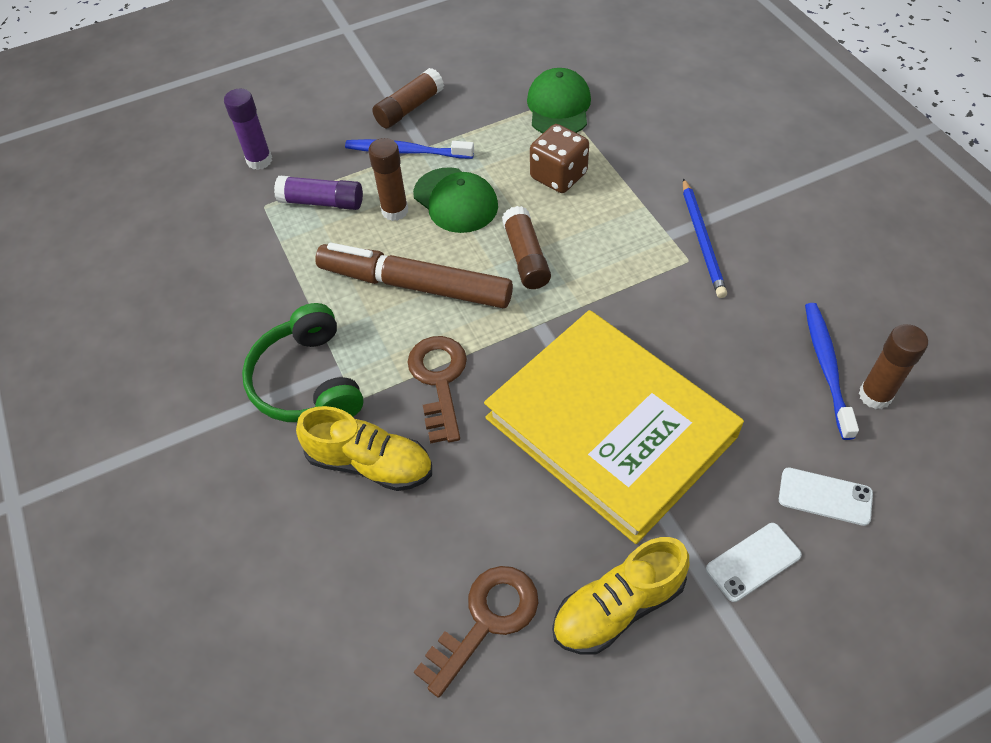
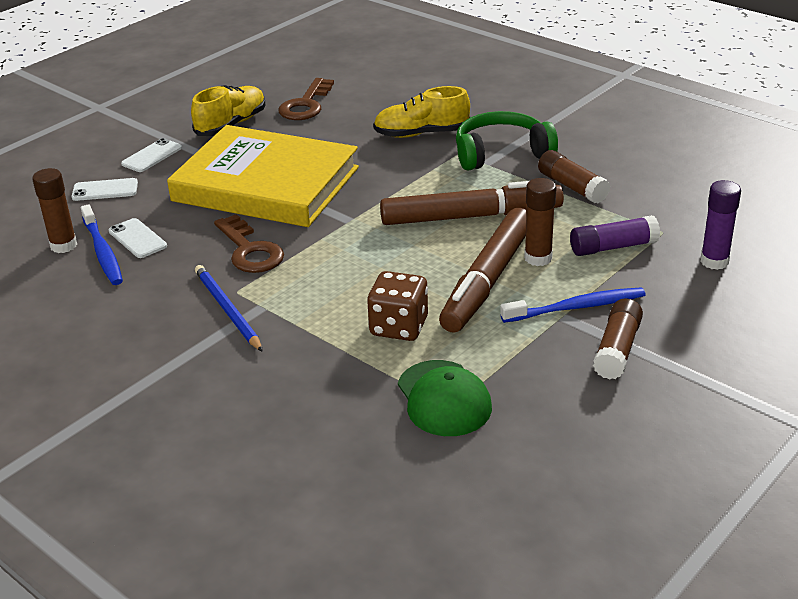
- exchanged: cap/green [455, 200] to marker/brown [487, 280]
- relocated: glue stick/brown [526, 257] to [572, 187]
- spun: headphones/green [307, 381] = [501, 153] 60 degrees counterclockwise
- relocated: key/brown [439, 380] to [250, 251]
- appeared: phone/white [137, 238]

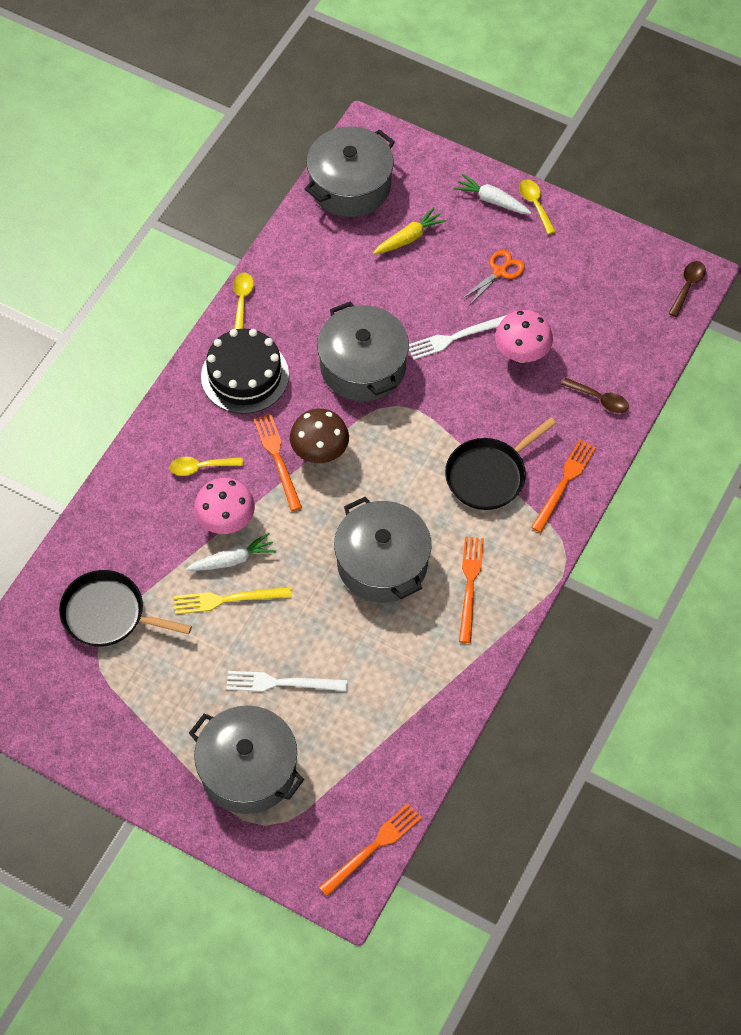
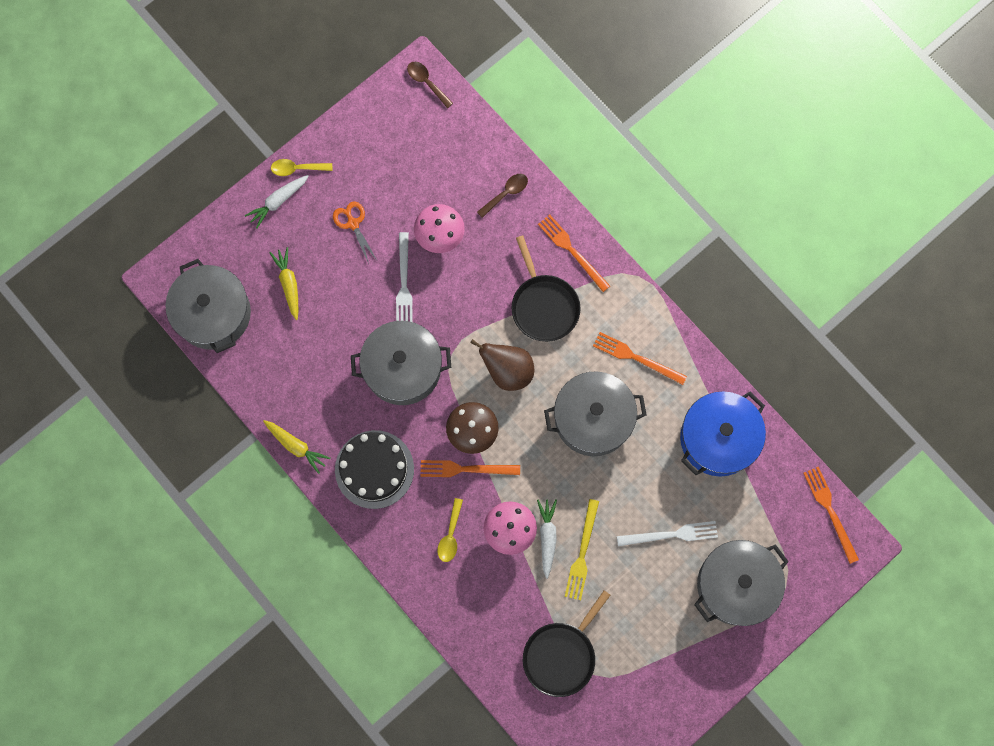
- exchanged: spoon/yellow [242, 300] to carrot/yellow [296, 446]
- spun: fork/white [281, 683] = [671, 534] 120 degrees counterclockwise
- appeared: pear/brown [507, 371]
- appeared: pot/blue [718, 438]

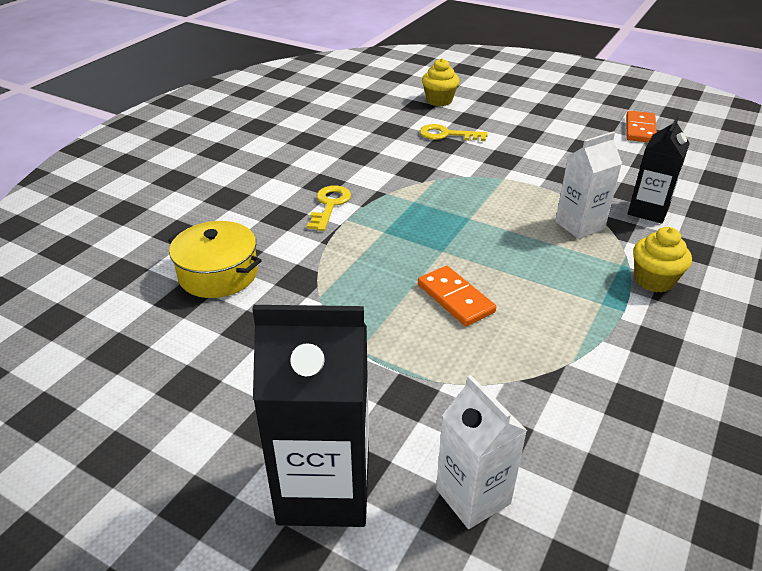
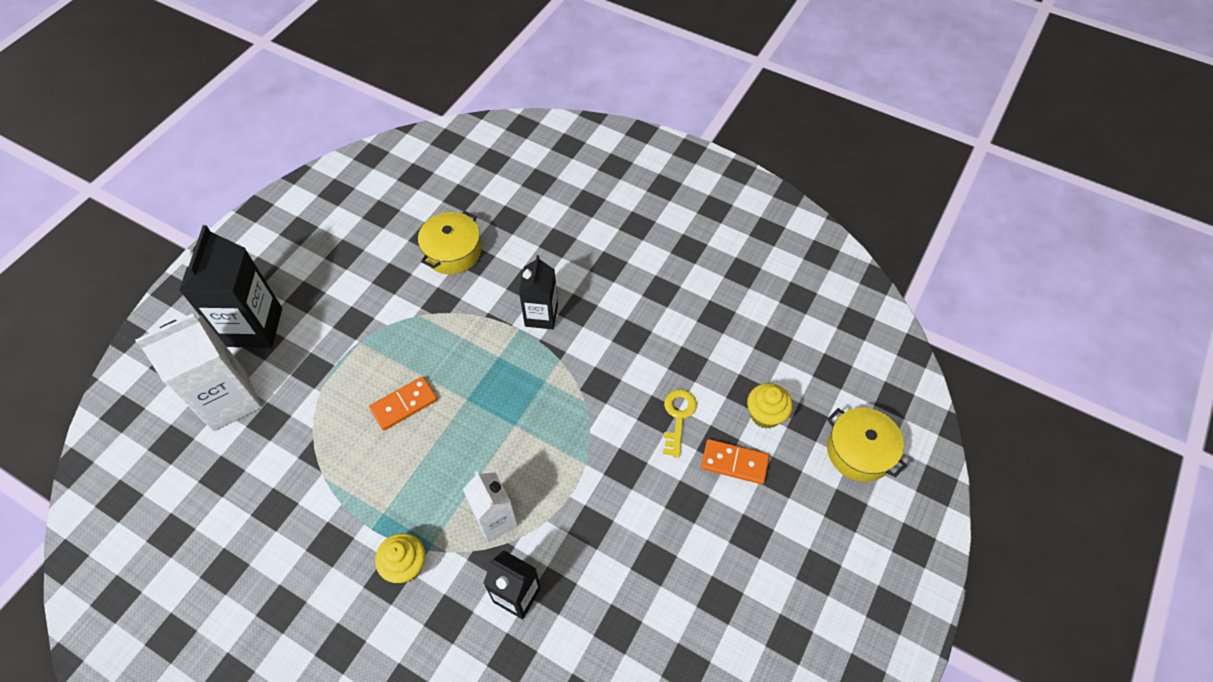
- relocated: domino/orange [640, 129] to [734, 463]
- exchanged: key/yellow [329, 205] to carton/black [541, 316]
- size: carton/white [473, 496] = [229, 400] x1.61
- appeared: pot/yellow [859, 451]

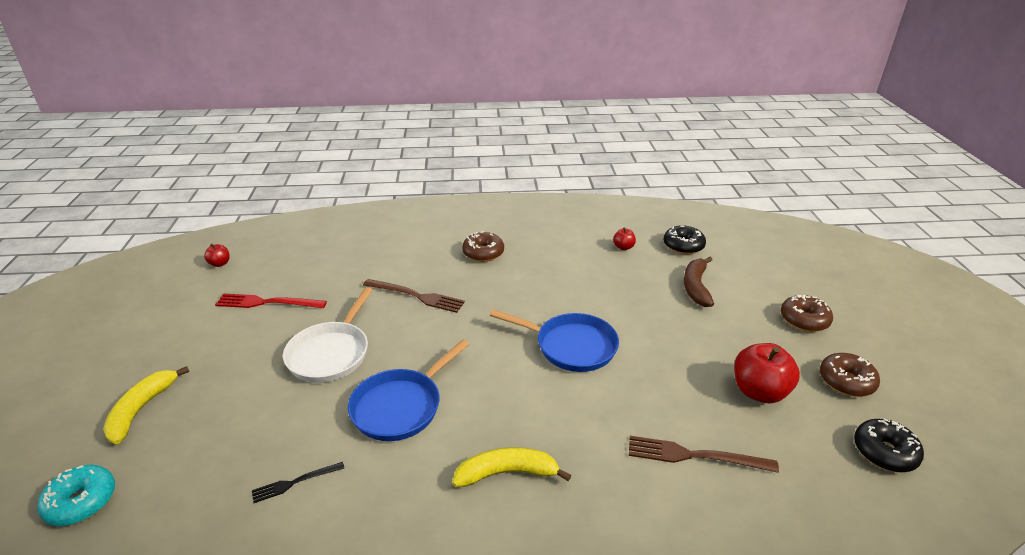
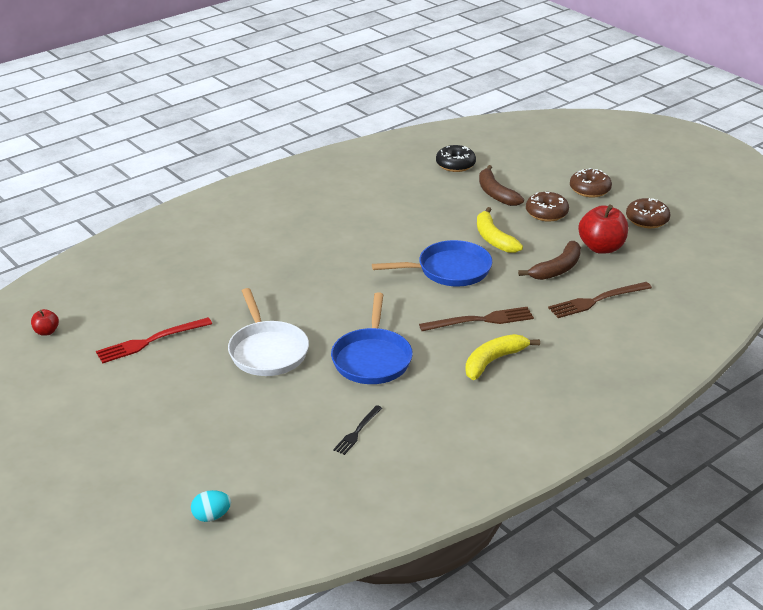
- missing: apple/red [623, 247]
- relocated: donut/brown [483, 253] to [546, 213]
- relocated: fork/brown [416, 296] to [480, 320]
- relocated: banana/yellow [141, 409] to [493, 238]
- missing: donut/black [884, 452]
- exchanged: donut/turquoise [81, 502] to egg/turquoise [211, 516]
- appeared: banana/brown [557, 269]

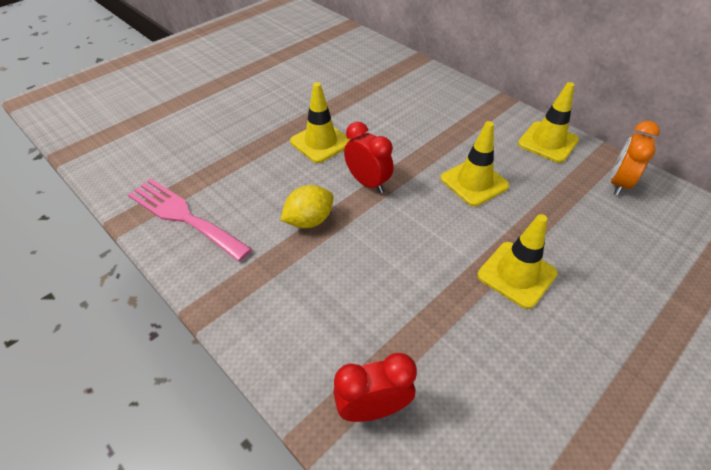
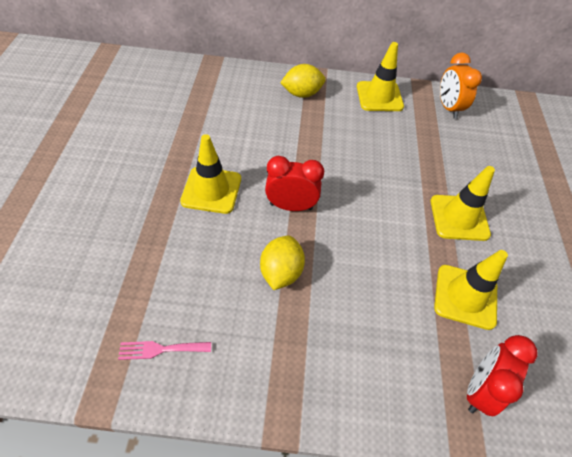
- relocated: traffic cone/yellow [474, 182] to [465, 296]
- size: fork/pink [184, 216] = [160, 349] x0.48
- appeared: lemon/yellow [302, 94]

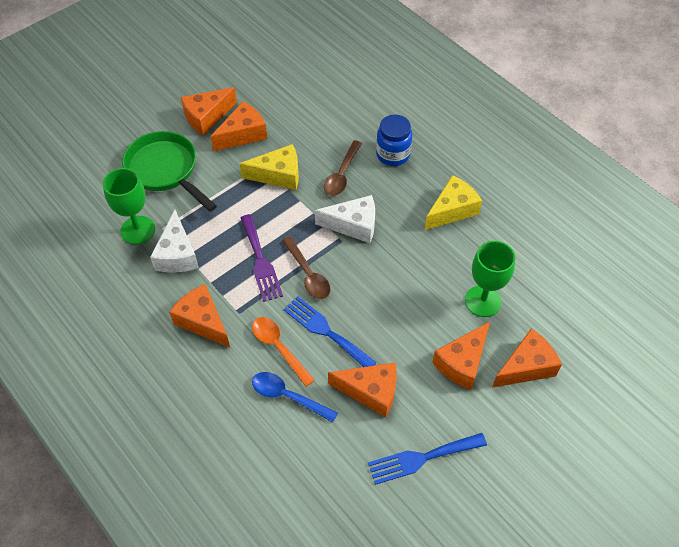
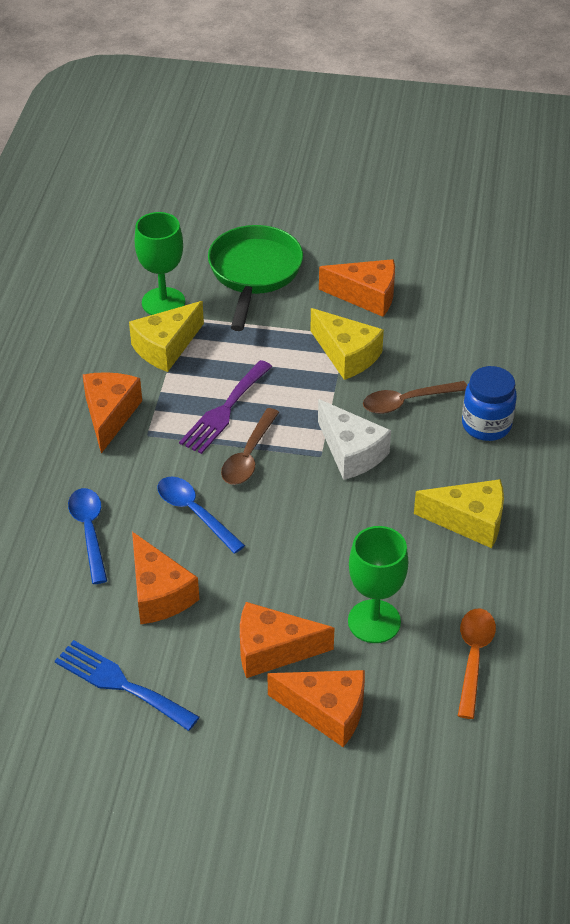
- missing: cheese/orange [207, 117]
- colour: cheese/white [177, 254] to cheese/yellow [166, 347]
- exchanged: fork/blue [326, 331] to spoon/blue [194, 513]
- relocated: spoon/orange [279, 348] to [473, 658]

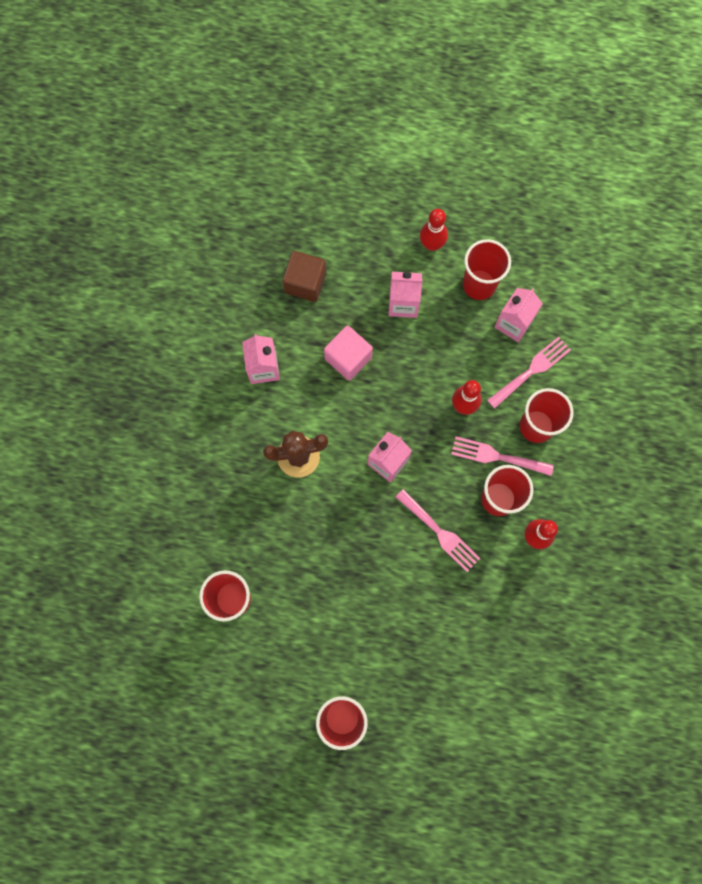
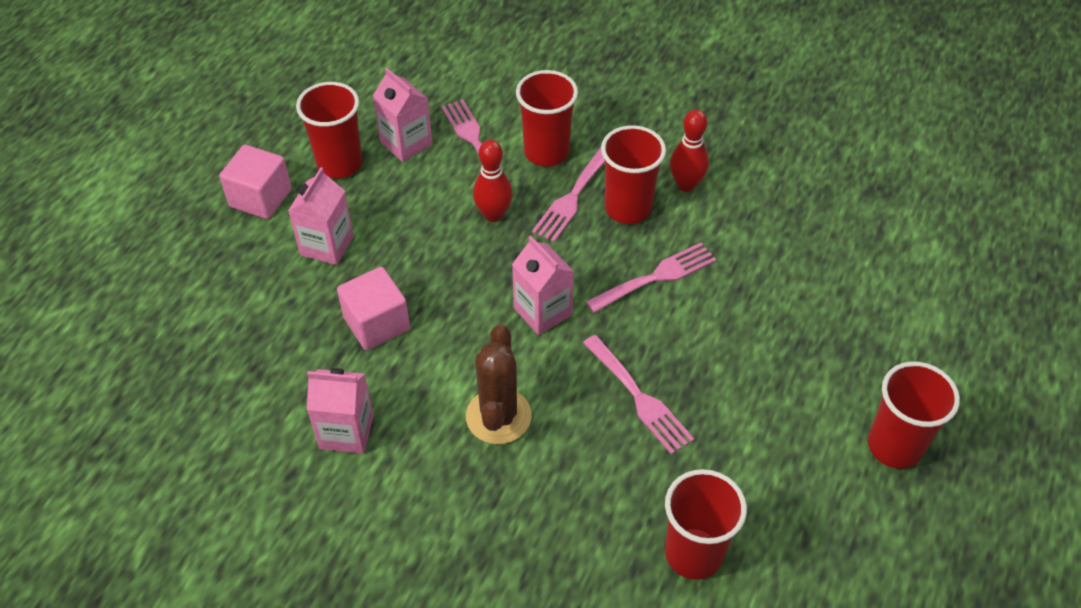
- exchanged: bowling pin/red [431, 244] to cube/pink [260, 198]
- missing: cube/brown [305, 283]
- appeared: fork/pink [639, 398]

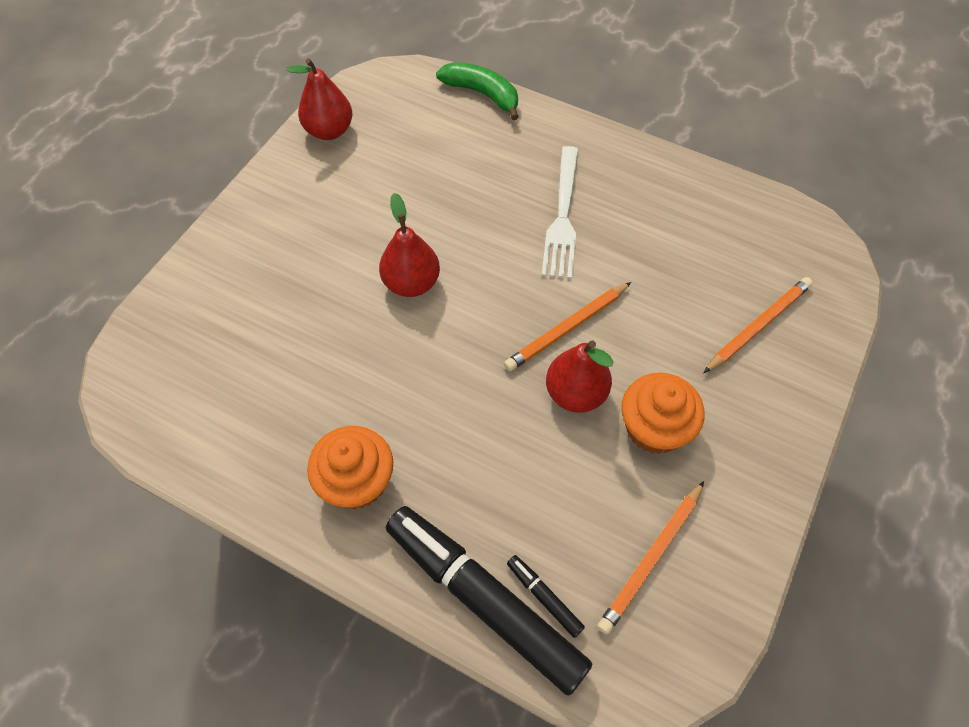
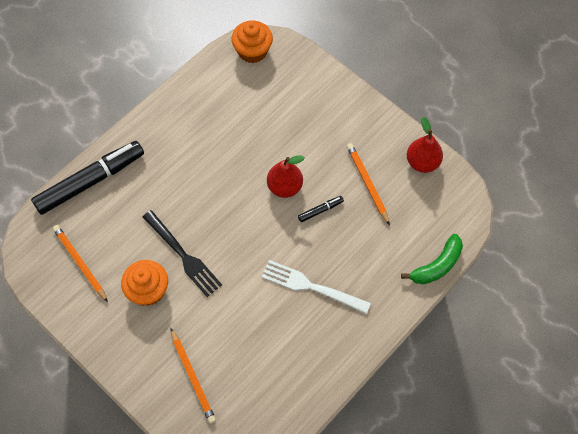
- relocated: pencil/orange [567, 328] to [367, 183]
- exchanged: pear/red [575, 393] to fork/black [183, 255]
- relocated: cupcake/orange [357, 481] to [252, 51]
- relocated: marker/black [544, 597] to [320, 210]

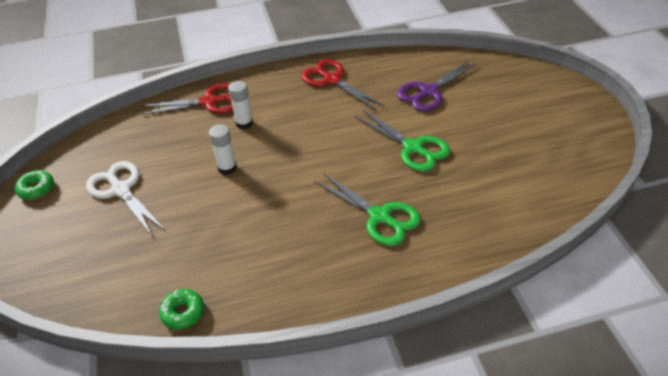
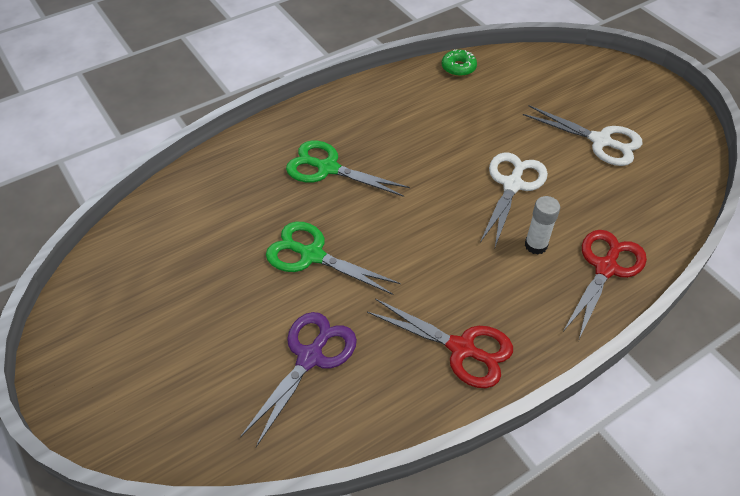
- spun: scissors/red [209, 102] = [606, 268] 150 degrees clockwise
- exchanged: glue stick/white [227, 168] to scissors/white [512, 185]
- missing: donut/green [36, 189]

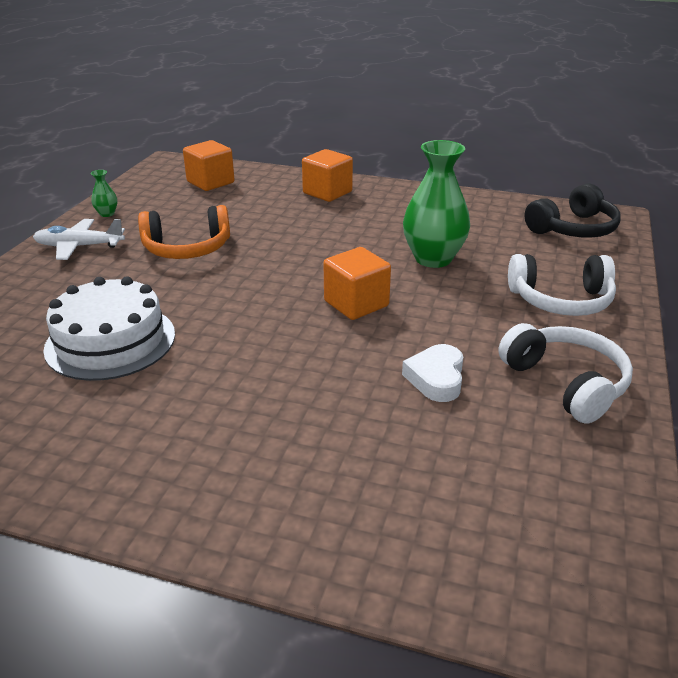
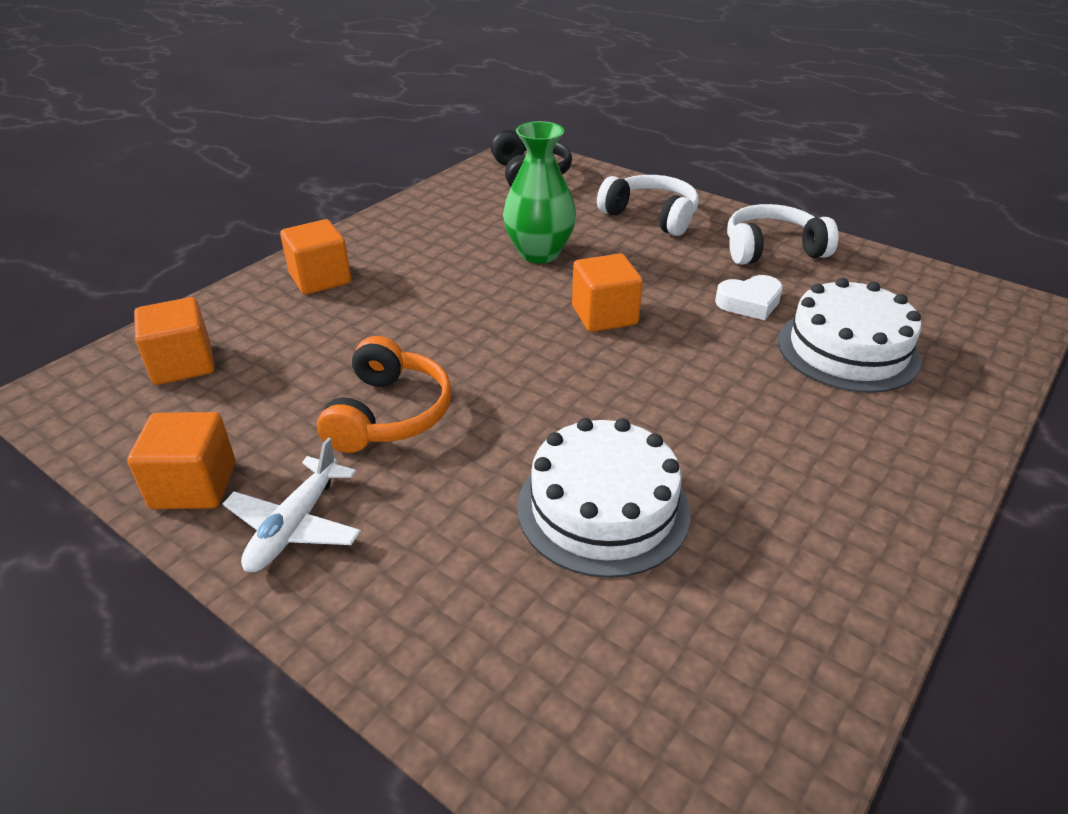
- exchanged: vase/green [107, 214] to cube/orange [194, 485]
- spun: headphones/white [560, 300] = [651, 216] 75 degrees counterclockwise
- spun: heart/white [436, 378] = [749, 303] 45 degrees counterclockwise
- appeared: cake/white [847, 349]

